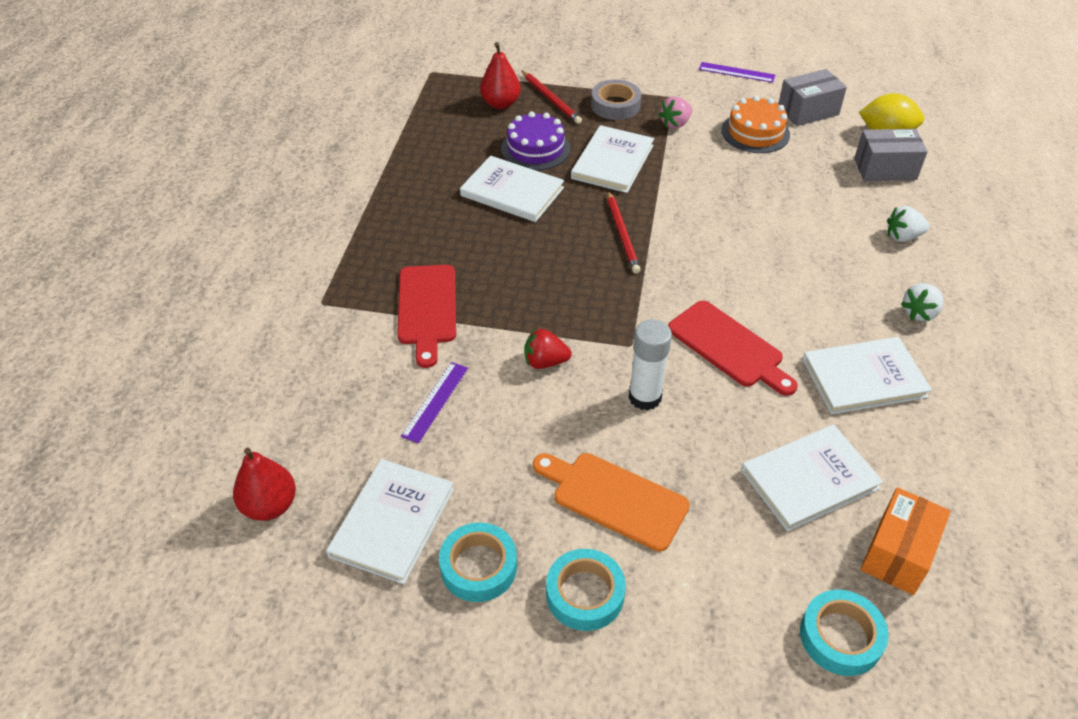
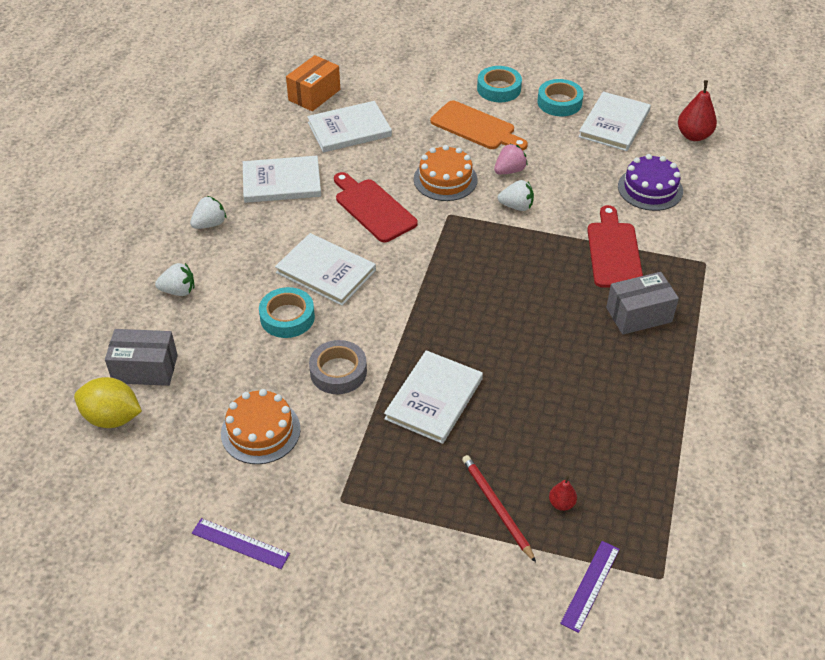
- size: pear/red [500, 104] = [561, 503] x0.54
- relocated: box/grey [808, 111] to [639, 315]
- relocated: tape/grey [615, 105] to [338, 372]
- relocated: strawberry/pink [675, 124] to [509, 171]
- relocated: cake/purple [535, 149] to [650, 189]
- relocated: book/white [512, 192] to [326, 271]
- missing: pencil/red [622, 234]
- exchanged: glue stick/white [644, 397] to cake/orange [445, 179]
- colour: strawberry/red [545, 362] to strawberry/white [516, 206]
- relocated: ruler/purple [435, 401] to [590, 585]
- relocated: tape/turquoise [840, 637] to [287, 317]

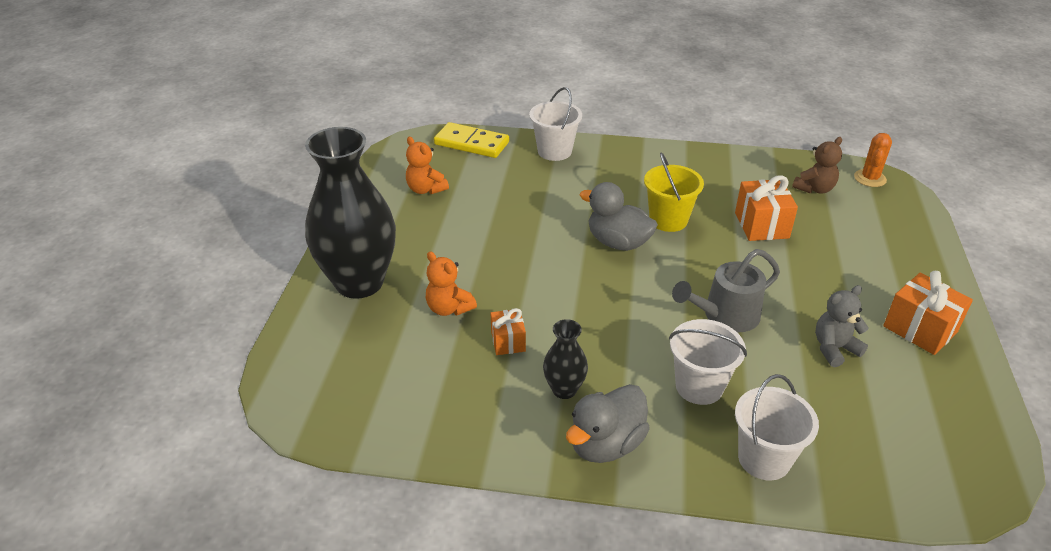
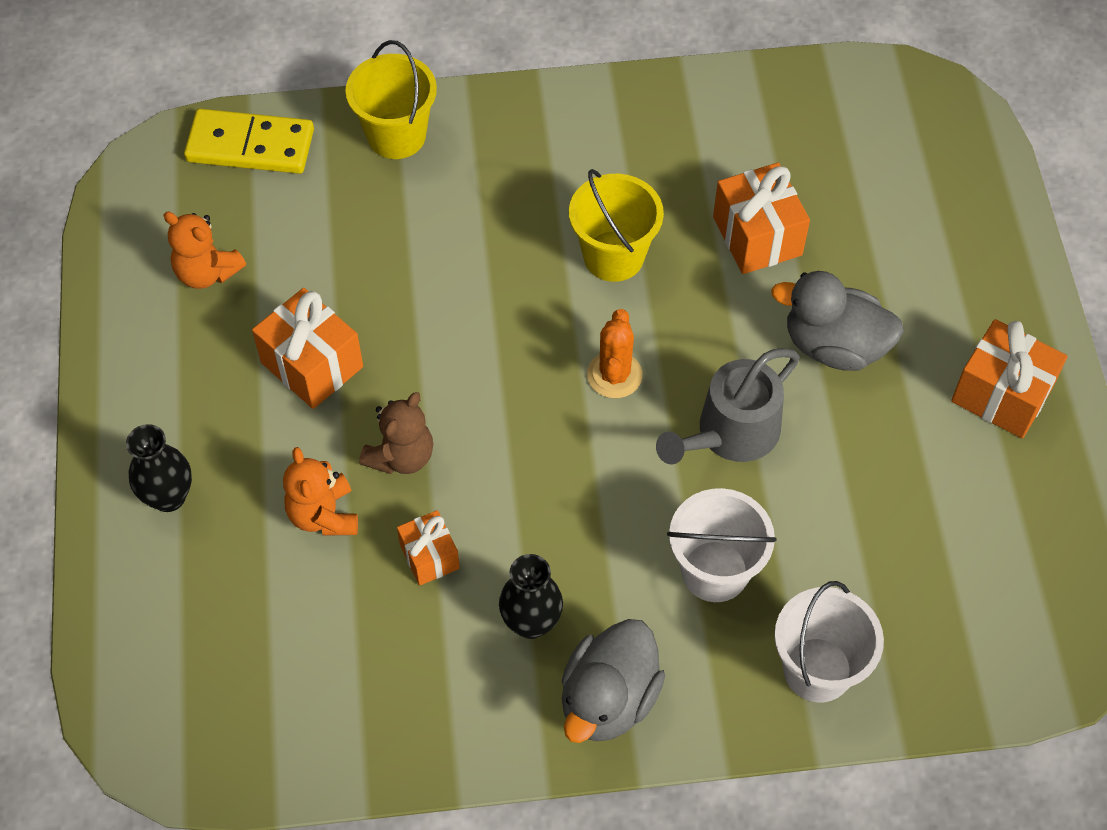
- colour: bucket/white [554, 151] to bucket/yellow [396, 136]
- size: vase/black [359, 282] = [169, 497] x0.45
- relocated: cactus/orange [870, 178] to [614, 375]
- relocated: teddy bear/brown [814, 189] to [401, 456]
- relocated: duck/grey [618, 242] to [834, 346]
- spun: teddy bear/orange [449, 308] = [323, 515] 45 degrees clockwise
- missing: teddy bear/grey [834, 348]
- appeared: gift/orange [312, 365]

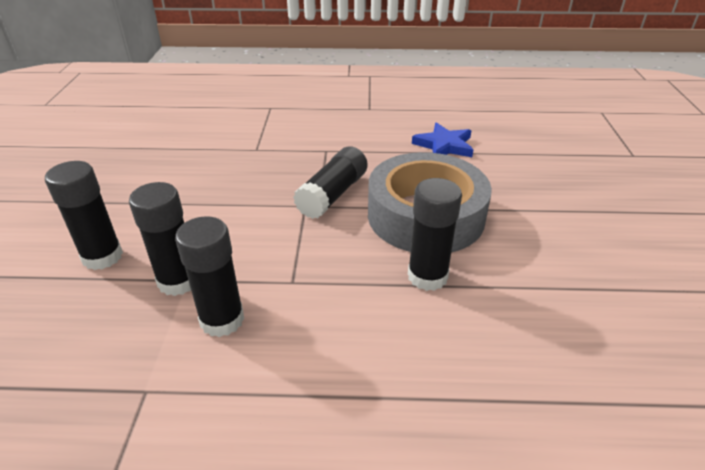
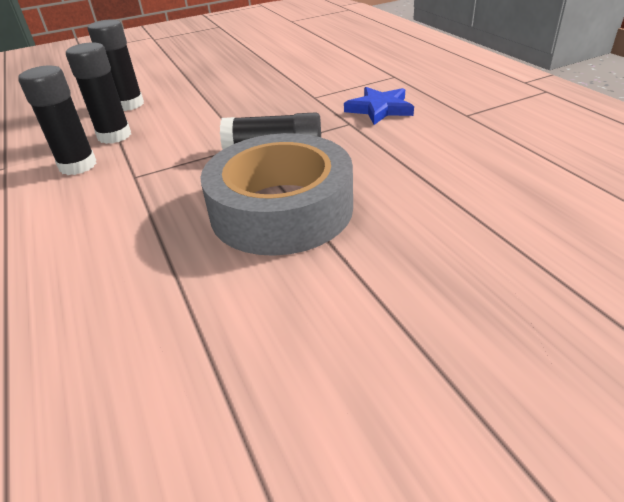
- relocated: star/blue [444, 145] to [379, 109]
- missing: glue stick/black [427, 276]

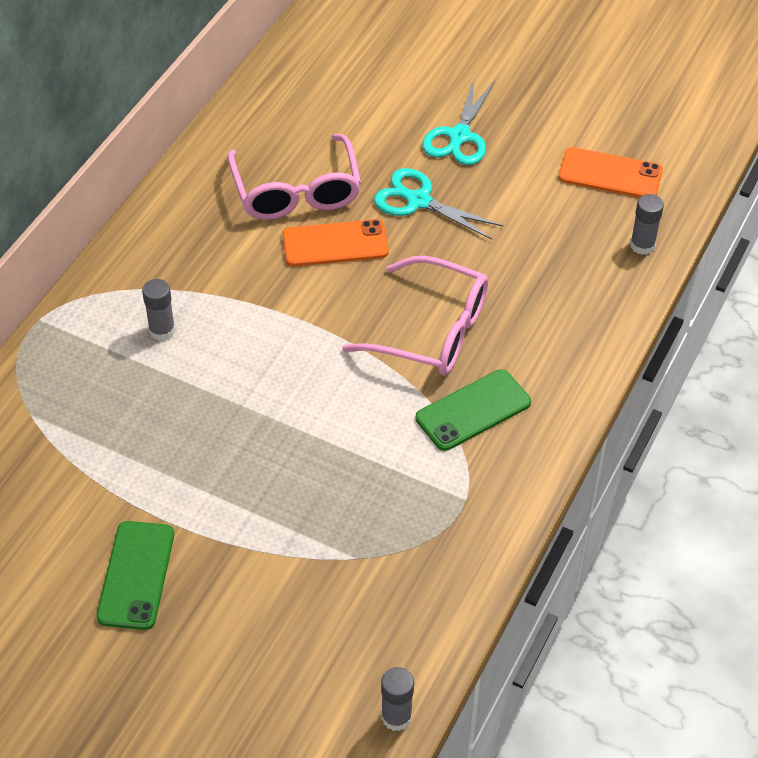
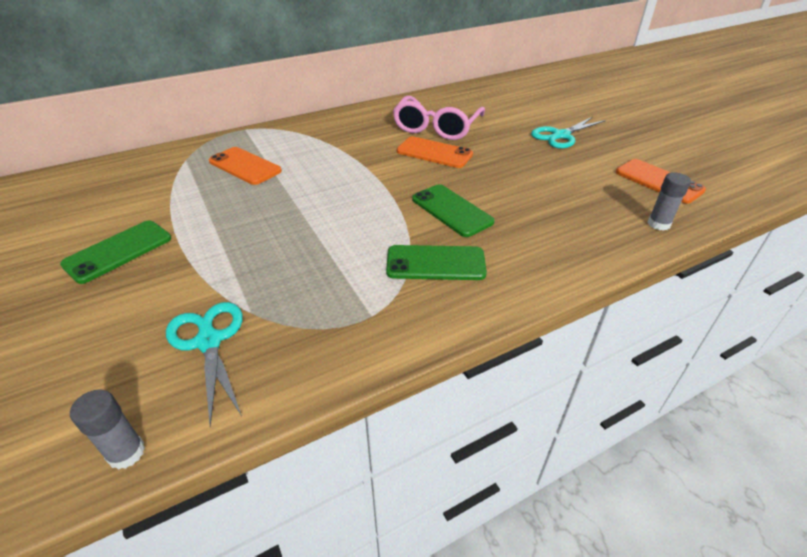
- relocated: scissors/turquoise [418, 201] to [209, 341]
- exchanged: glasses/pink [432, 331] to phone/green [451, 210]
- missing: glue stick/grey [162, 330]
- appeared: phone/orange [245, 166]

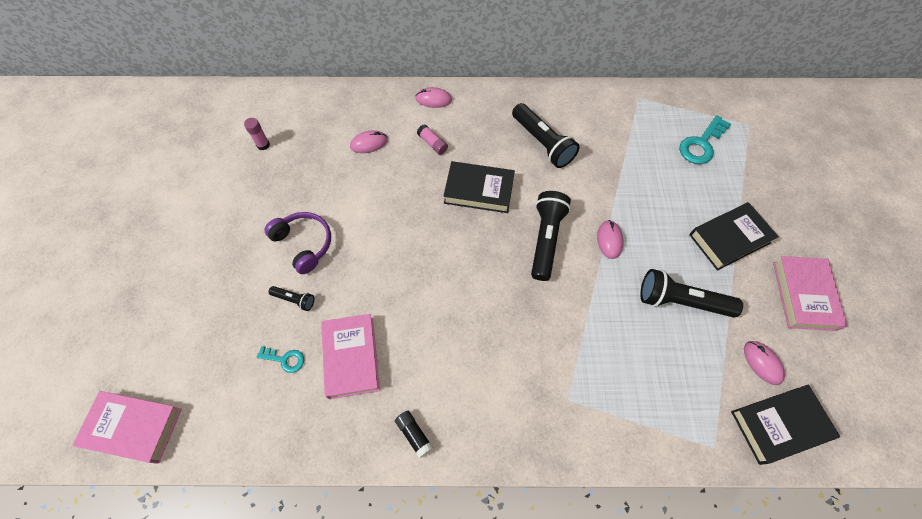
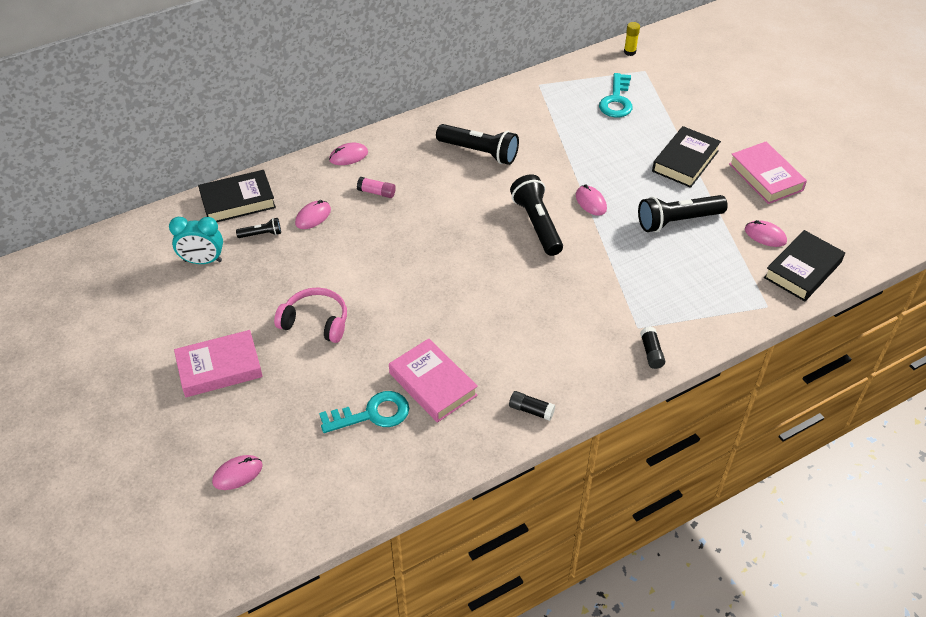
- exchanged: glue stick/pink [263, 145] to clock/turquoise [203, 261]
- relocated: book/black [479, 190] to [238, 201]
- colour: headphones/purple [304, 244] to headphones/pink [315, 322]
- relocated: flashlight/black [294, 300] to [261, 234]
- size: key/turquoise [285, 359] = [372, 414] x1.76
- relocated: book/pink [133, 427] to [219, 368]
- appeared: glue stick/yellow [629, 52]
- appeared: glue stick/black [651, 353]
- appeared: mouse/pink [237, 474]

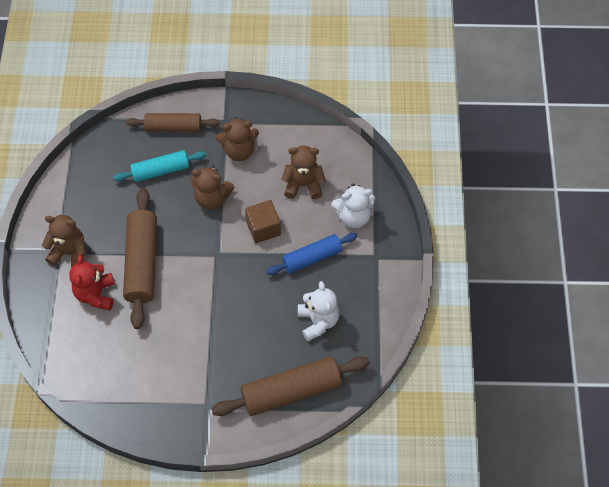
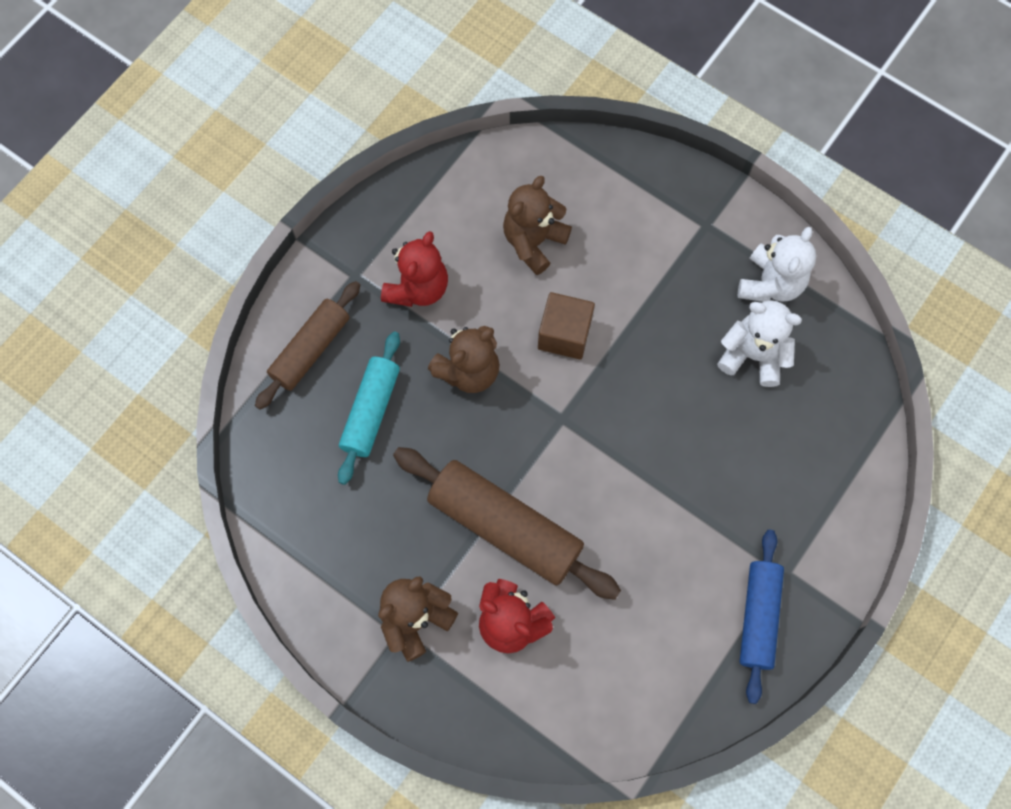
- colour: teddy bear/brown [239, 151] to teddy bear/red [417, 288]
- relocated: teddy bear/white [353, 216] to [770, 283]
- relocated: rolling pin/blue [312, 258] to [758, 617]
- missing: rolling pin/brown [291, 391]

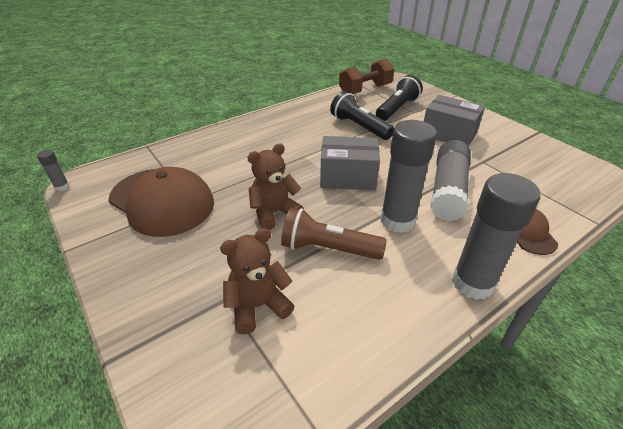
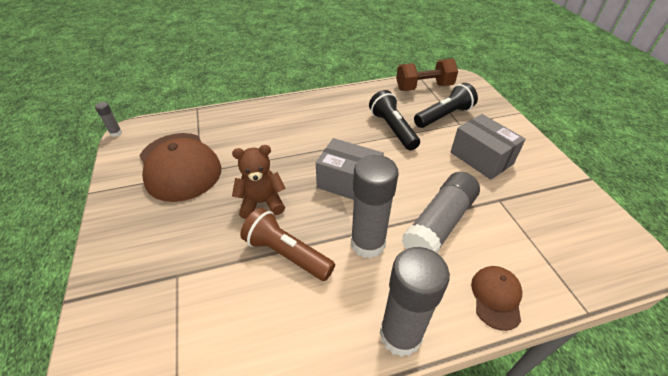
- missing: teddy bear/brown [258, 306]

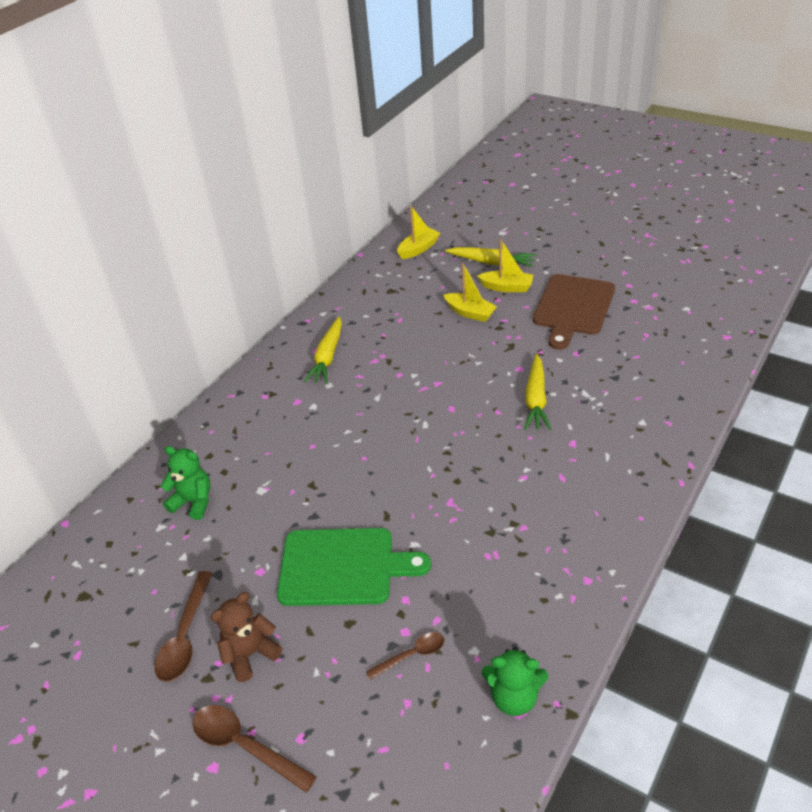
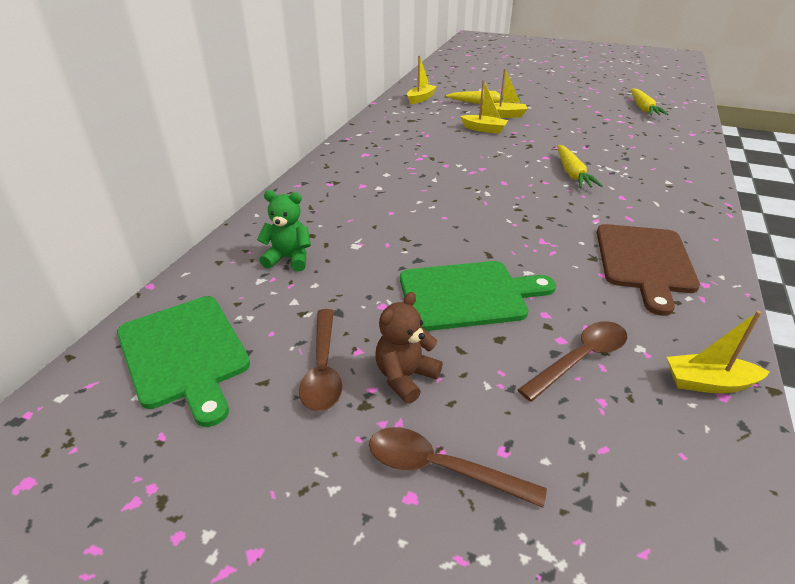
- relocated: cutting board/brown [573, 308] to [644, 261]
- relocated: carrot/yellow [327, 357] to [643, 108]
- size: spoon/brown [412, 655] = [580, 359] x1.59
- exchanged: teddy bear/green [514, 697] to boat/yellow [708, 383]
- appeared: cutting board/green [184, 353]

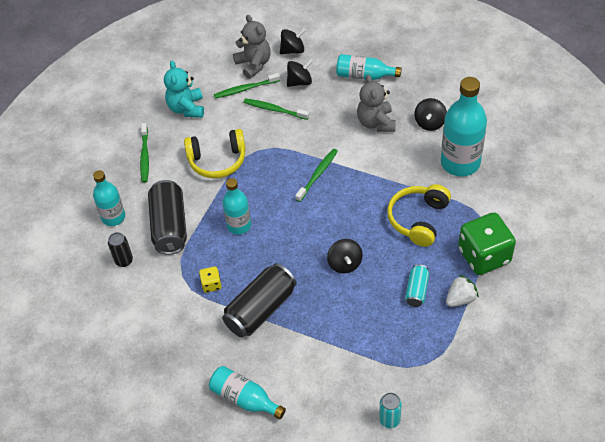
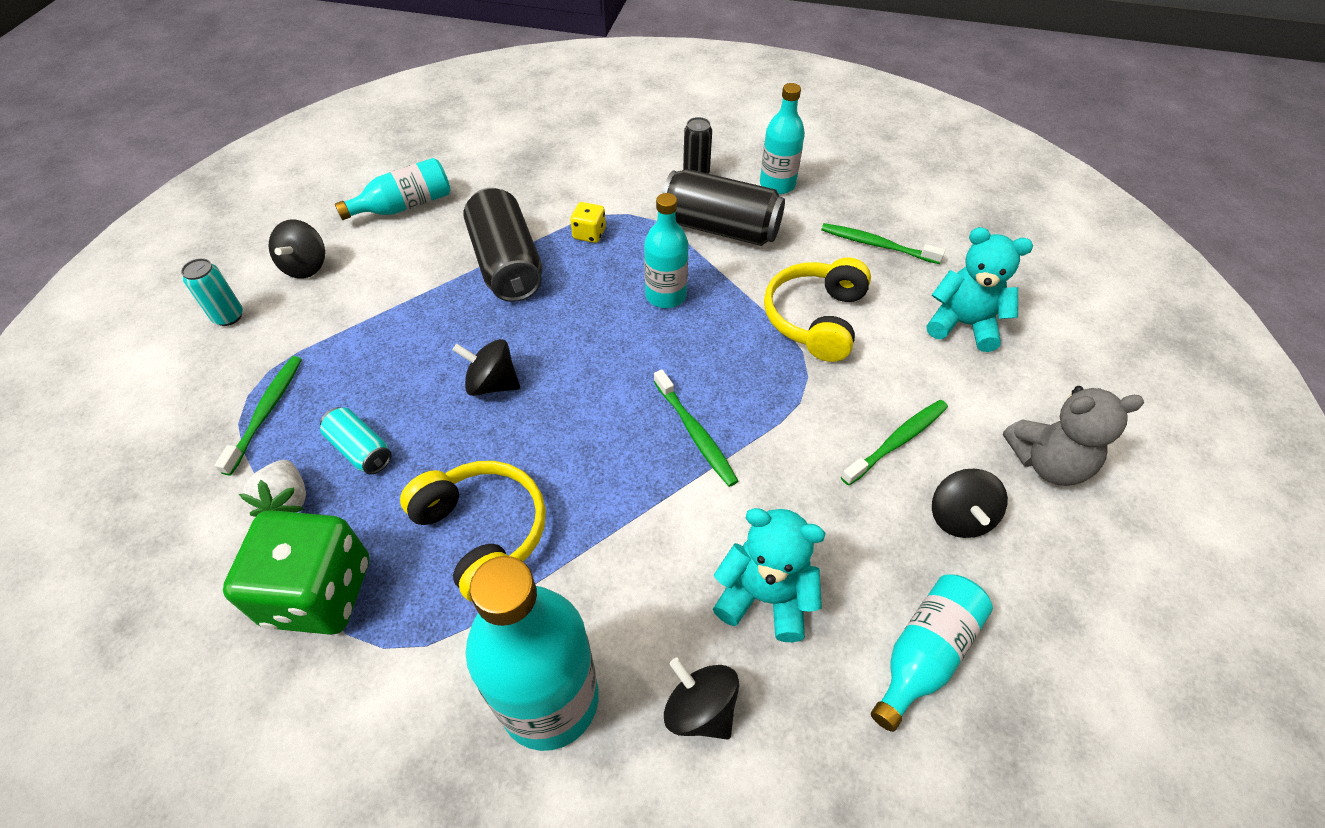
- relocated: spinning top/black [293, 50] to [306, 266]
- relocated: toothbrush/green [245, 89] to [266, 412]
- colour: teddy bear/grey [376, 123] to teddy bear/turquoise [765, 596]

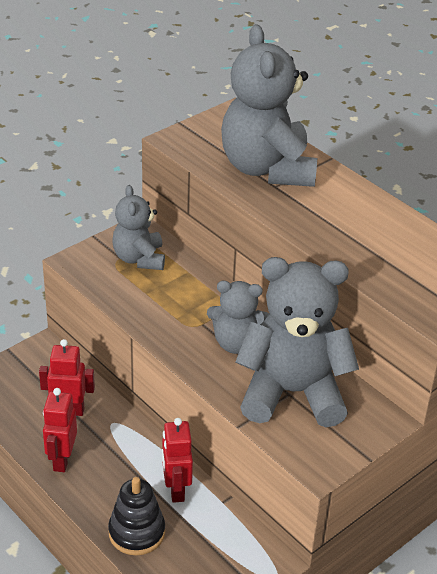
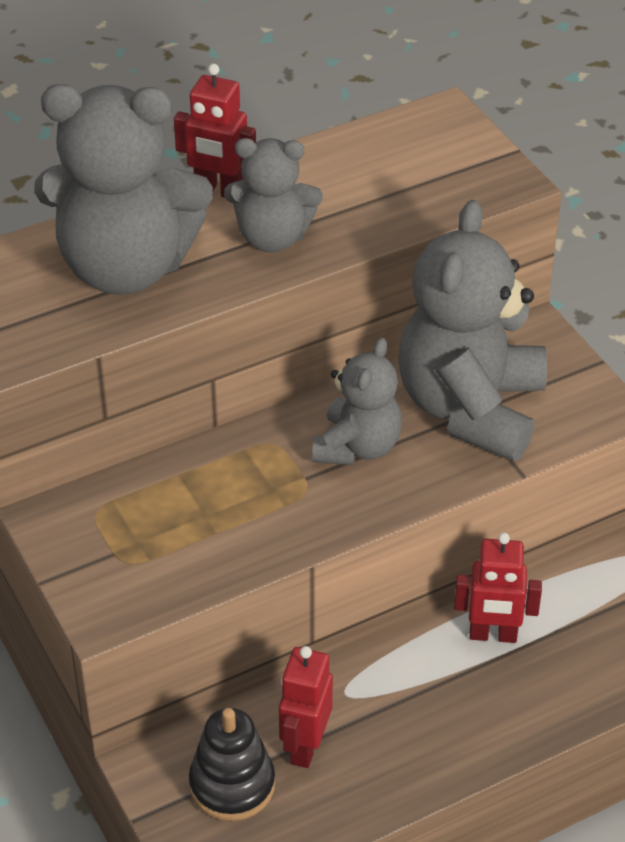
- relocated: teddy bear/grey [139, 258] to [272, 238]
- relocated: robot/red [62, 460] to [218, 191]
- relocated: stacking toy/black [136, 532] to [232, 785]

